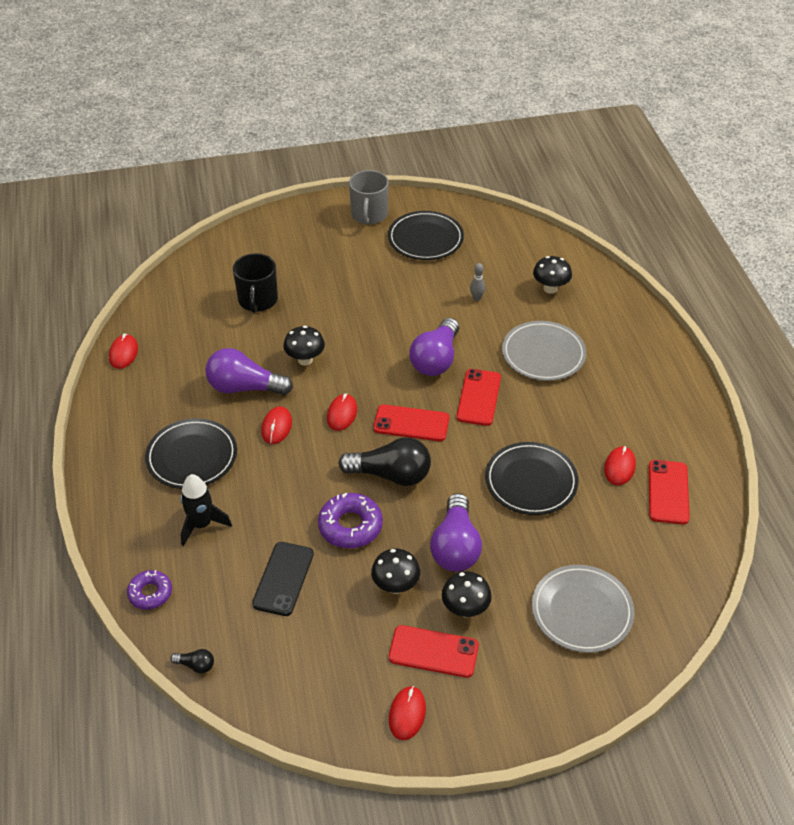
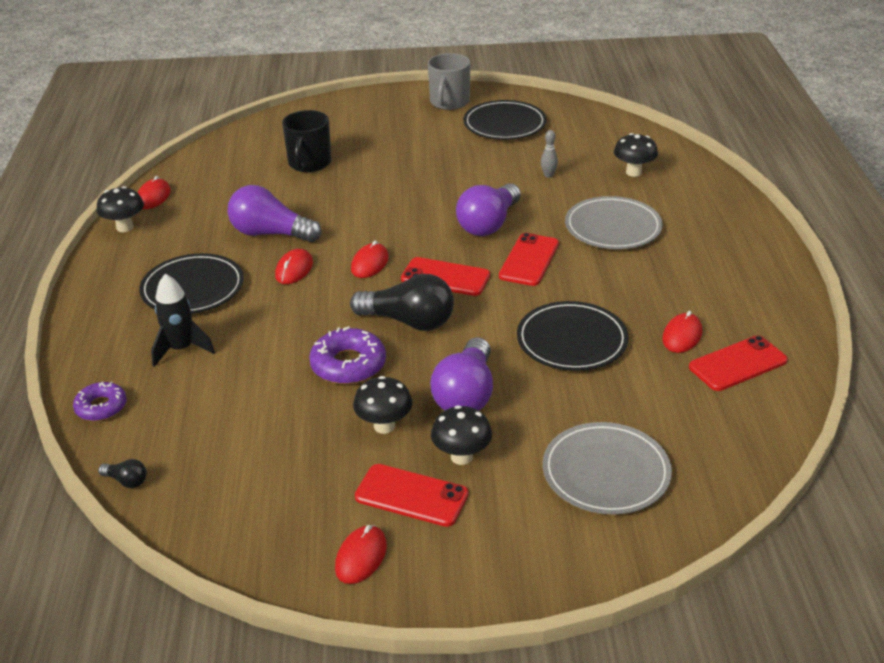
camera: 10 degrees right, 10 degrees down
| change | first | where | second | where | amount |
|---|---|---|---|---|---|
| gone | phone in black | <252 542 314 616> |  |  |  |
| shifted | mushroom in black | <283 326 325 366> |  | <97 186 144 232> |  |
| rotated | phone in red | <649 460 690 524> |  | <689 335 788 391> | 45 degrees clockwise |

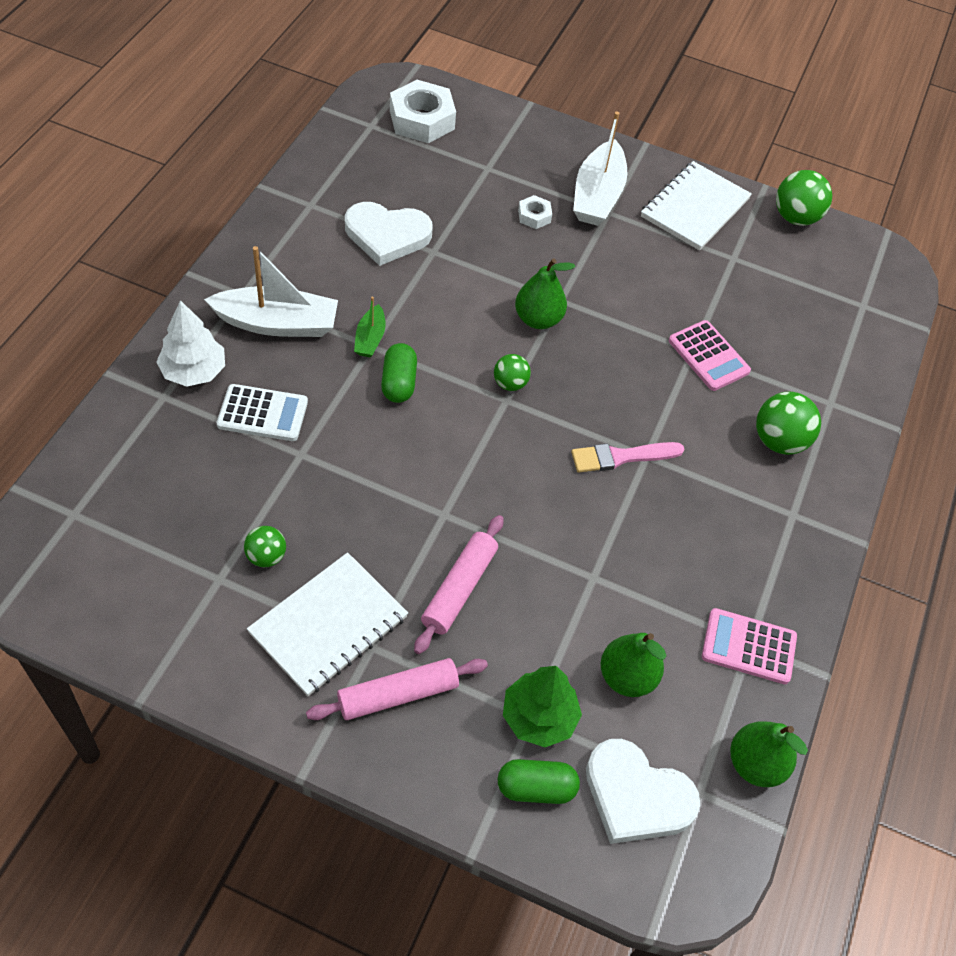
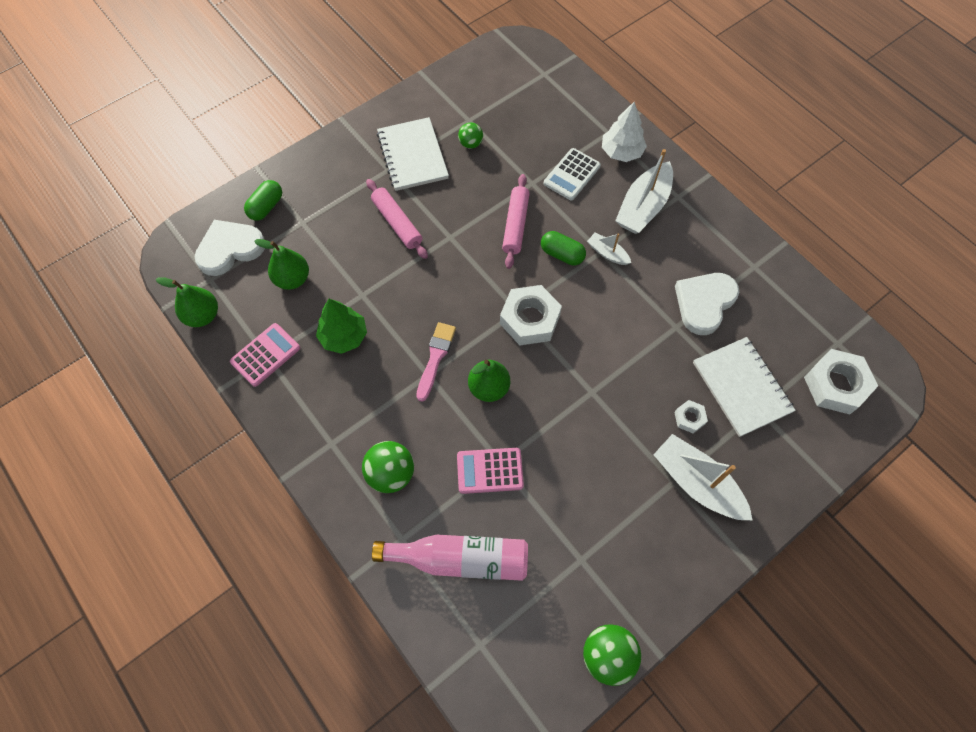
camera: 125 degrees right, 10 degrees up
| change | first | where | second | where | amount |
|---|---|---|---|---|---|
| new |  |  | bottle in pink | <372 535 528 581> |  |
| shifted | rolling pin in pink | <306 658 488 720> |  | <502 174 530 269> |  |
| shifted | tree in green | <503 666 582 747> |  | <316 299 367 354> |  |
| shifted | pear in green | <515 259 576 329> |  | <468 360 510 402> |  |
| shifted | notebook in white | <641 161 752 251> |  | <693 337 796 437> |  |
| swapped | ball in green | <494 354 531 391> | nut in white | <500 285 562 345> |  |
| repainted | boat in green | <354 297 386 357> | boat in white | <587 233 631 265> |  |

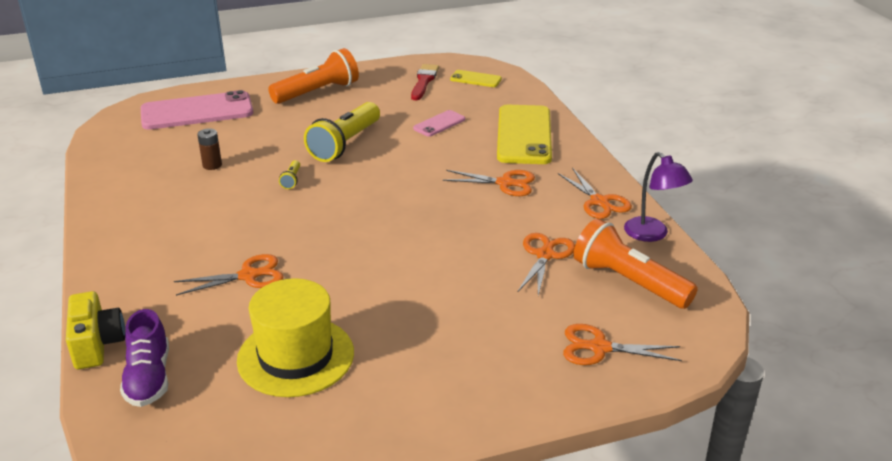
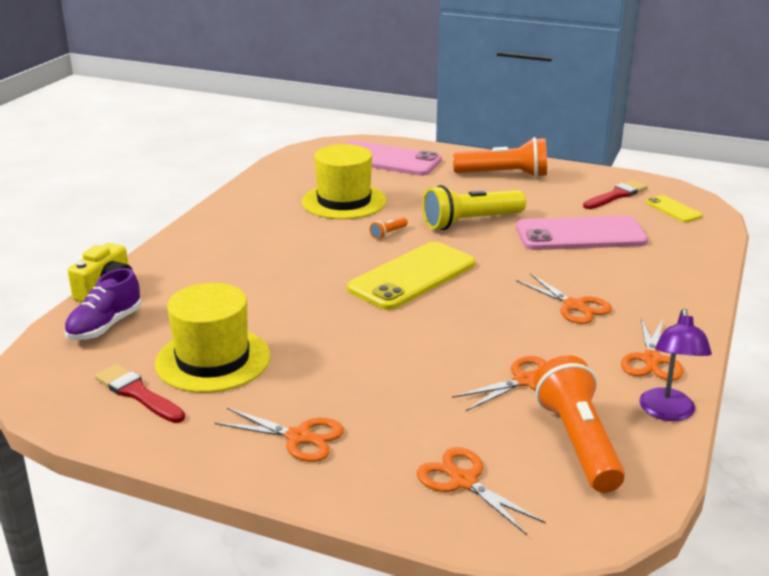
camera: 40 degrees right, 5 degrees down
| change | first | where | second | where | amount |
|---|---|---|---|---|---|
| new |  |  | brush in red | <95 364 185 423> |  |
| shifted | scissors in orange | <174 254 283 296> |  | <215 408 344 462> |  |
| shifted | phone in yellow | <497 105 552 164> |  | <347 242 475 310> |  |
| swapped | battery in brown | <197 128 222 170> | hat in yellow | <302 144 386 219> |  |
| repainted | flashlight in yellow | <279 160 300 189> | flashlight in orange | <370 217 408 239> |  |
| scaled | phone in pink | <413 110 465 137> |  | <516 216 648 250> | x2.06 |

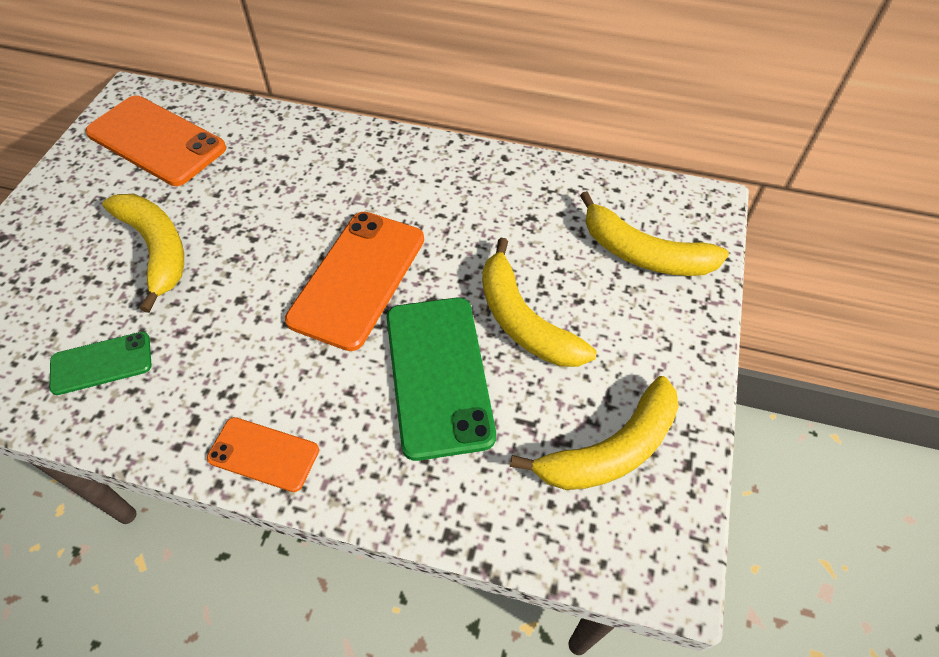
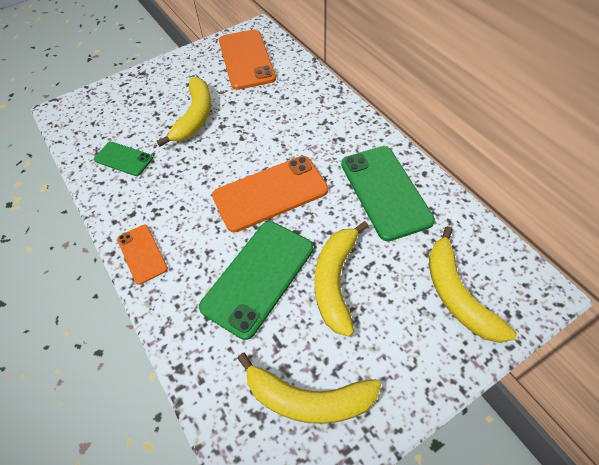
camera: 45 degrees right, 0 degrees up
| change | first | where | second | where | amount |
|---|---|---|---|---|---|
| new |  |  | phone in green | <341 146 435 241> |  |

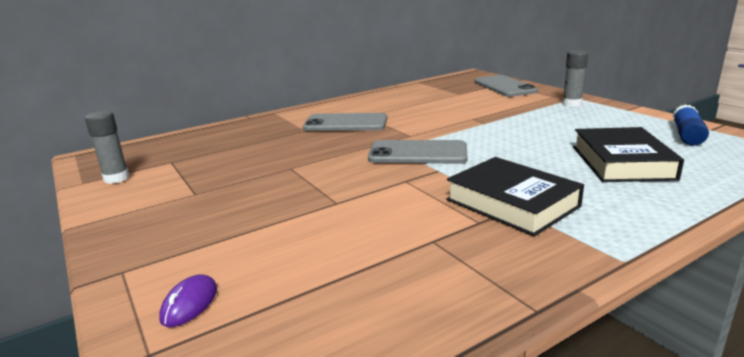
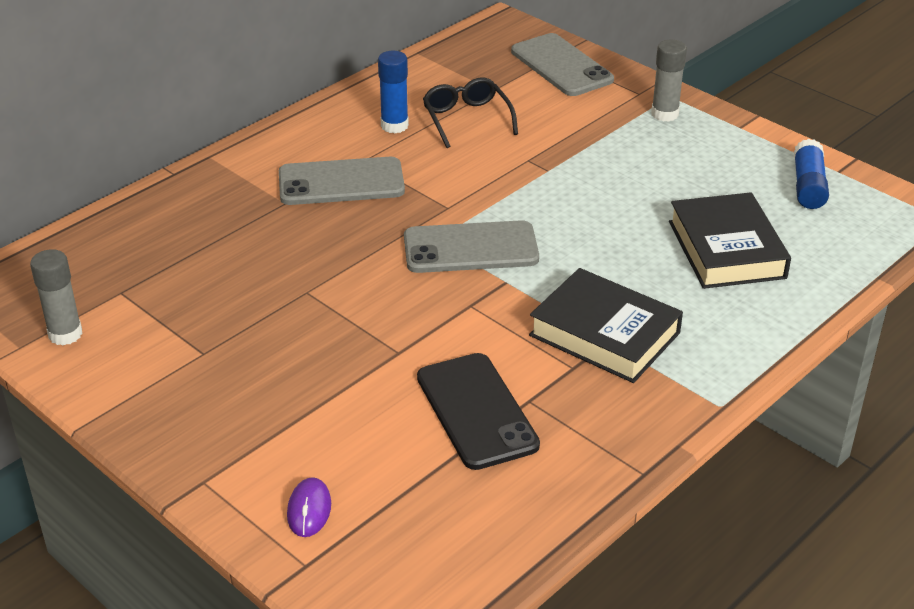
camera: 15 degrees left, 15 degrees up
| change | first | where | second | where | amount |
|---|---|---|---|---|---|
| new |  |  | glue stick in blue | <378 51 409 133> |  |
| new |  |  | phone in black | <417 353 540 470> |  |
| new |  |  | glasses in black | <423 77 518 148> |  |

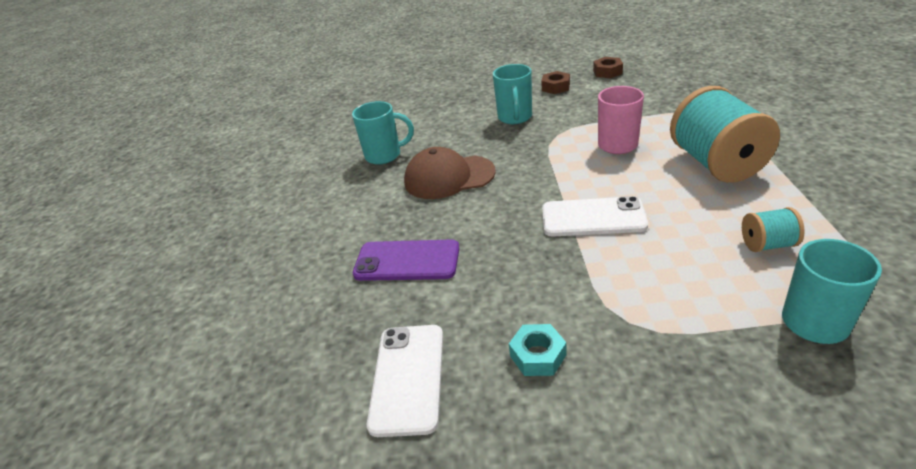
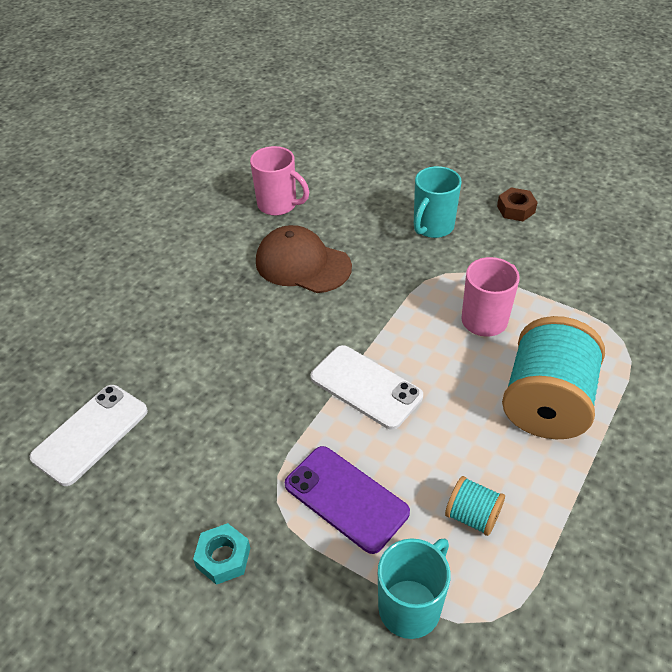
camera: 30 degrees right, 10 degrees up
| change | first | where | second | where | amount |
|---|---|---|---|---|---|
| gone | nut in brown | <593 57 623 78> |  |  |  |
| shifted | phone in purple | <353 239 460 281> |  | <285 446 410 554> |  |
| shifted | nut in turquoise | <509 324 566 376> |  | <193 523 250 585> |  |
| repainted | mug in turquoise | <352 101 414 165> | mug in pink | <250 146 309 216> |  |

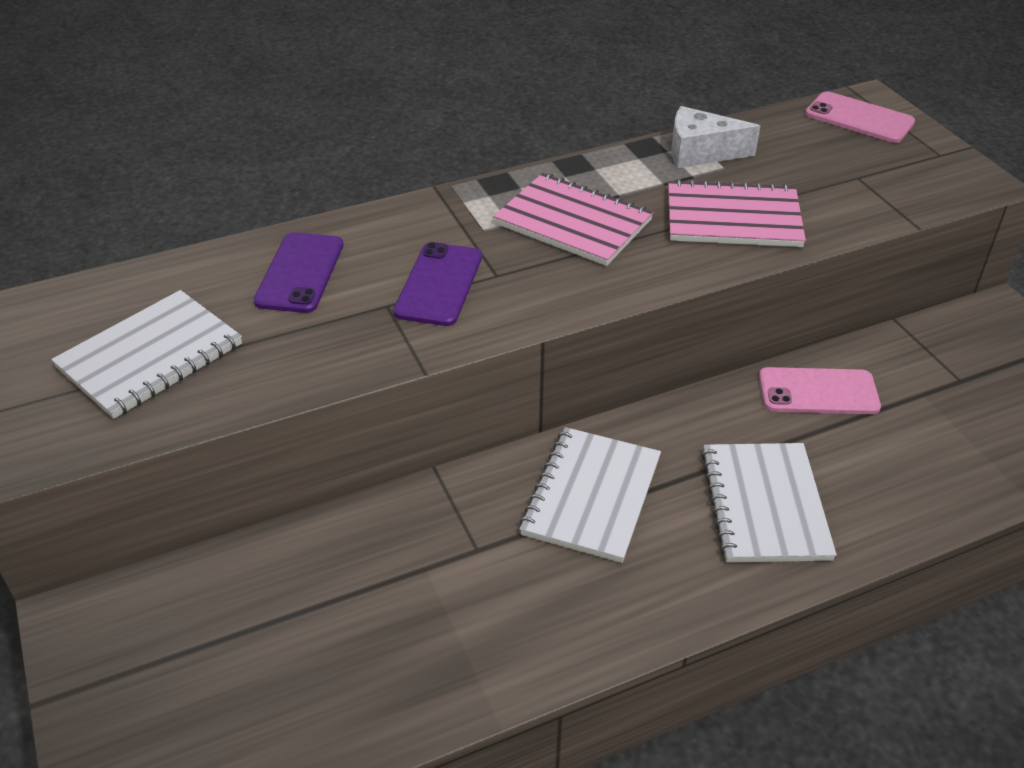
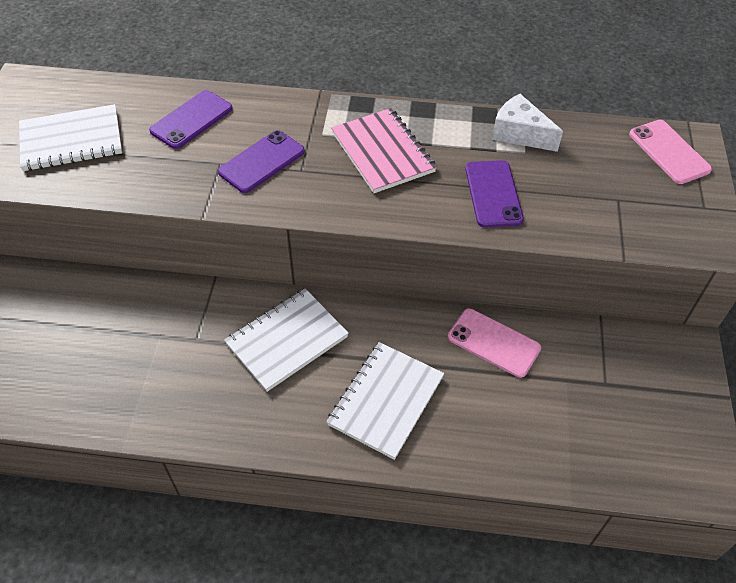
camera: 30 degrees right, 10 degrees up
| change | first | where | second | where | amount |
|---|---|---|---|---|---|
| swapped | notebook in pink | <668 179 806 247> | phone in purple | <465 160 524 228> |  |

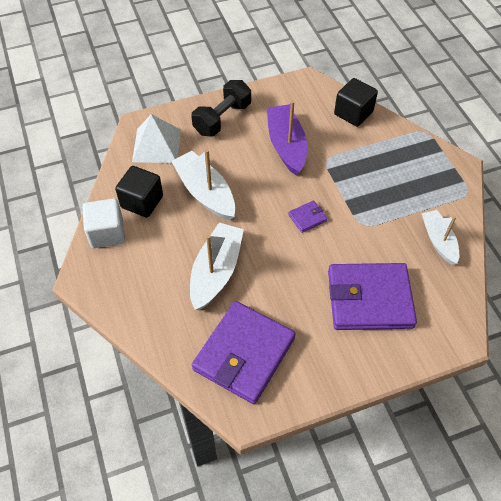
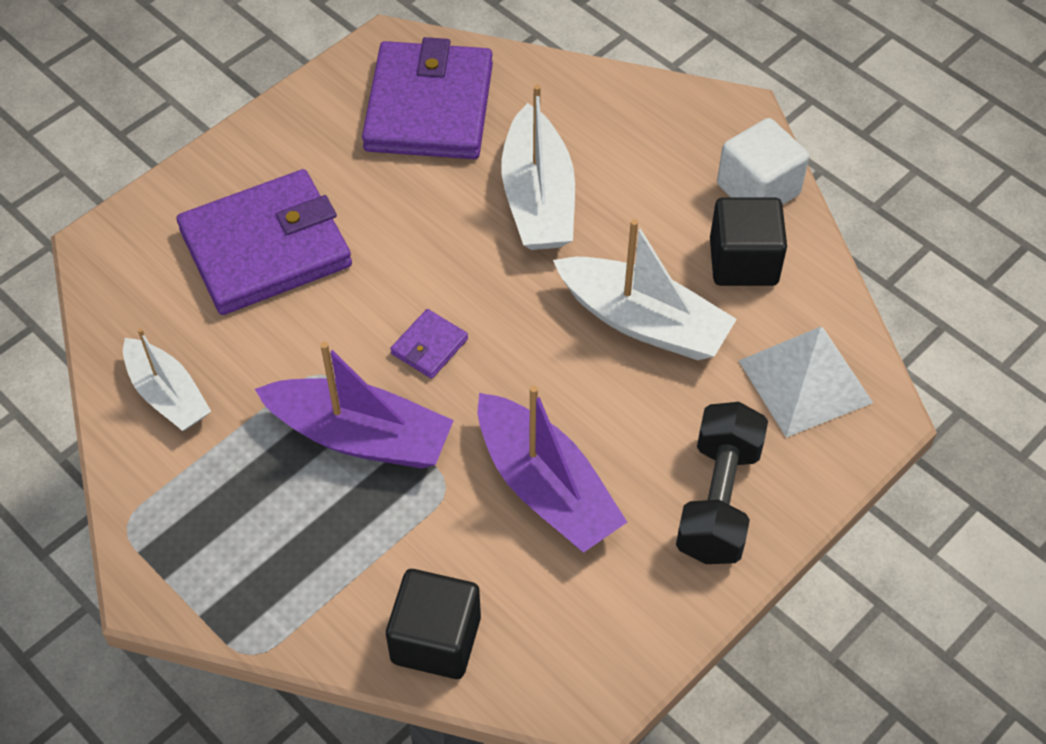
camera: 155 degrees right, 0 degrees up
| change | first | where | second | where | amount |
|---|---|---|---|---|---|
| new |  |  | boat in purple | <255 342 454 469> |  |

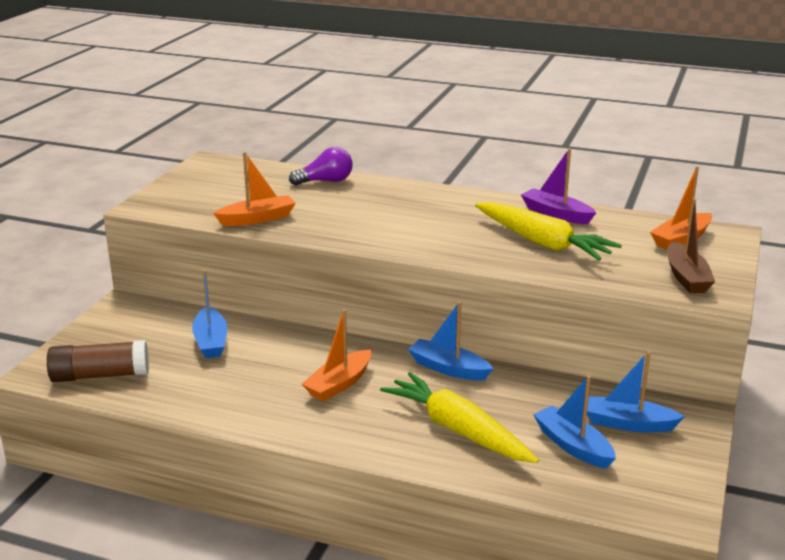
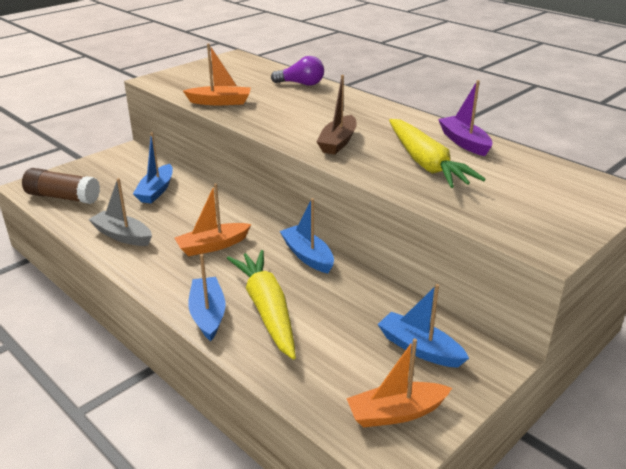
camera: 25 degrees right, 5 degrees up
| change | first | where | second | where | amount |
|---|---|---|---|---|---|
| new |  |  | boat in grey | <88 178 152 246> |  |
| shifted | boat in blue | <533 375 616 469> |  | <188 254 226 341> |  |
| shifted | boat in orange | <650 166 712 250> |  | <346 339 452 427> |  |
| shifted | boat in brown | <667 199 715 293> |  | <317 75 357 155> |  |

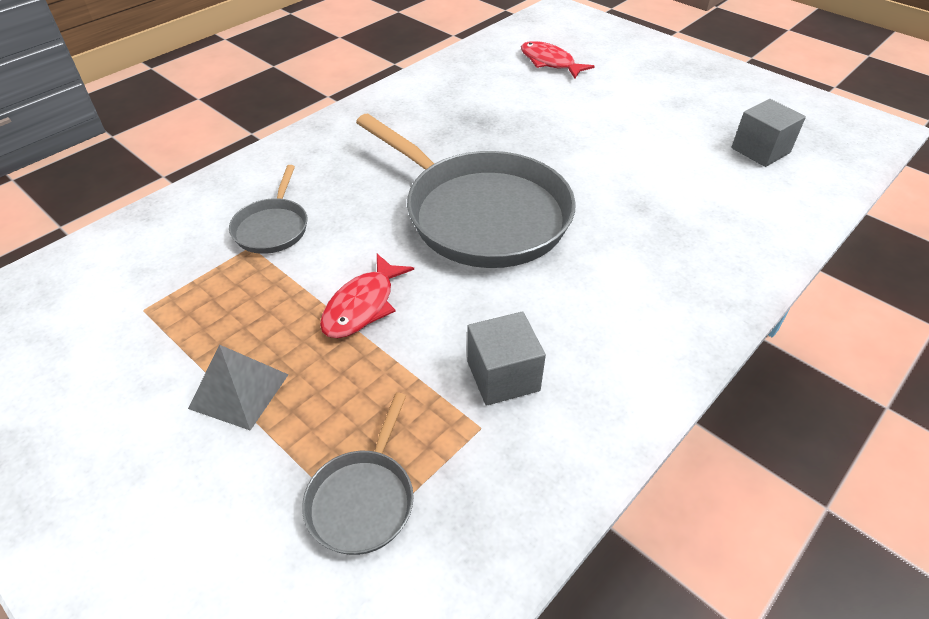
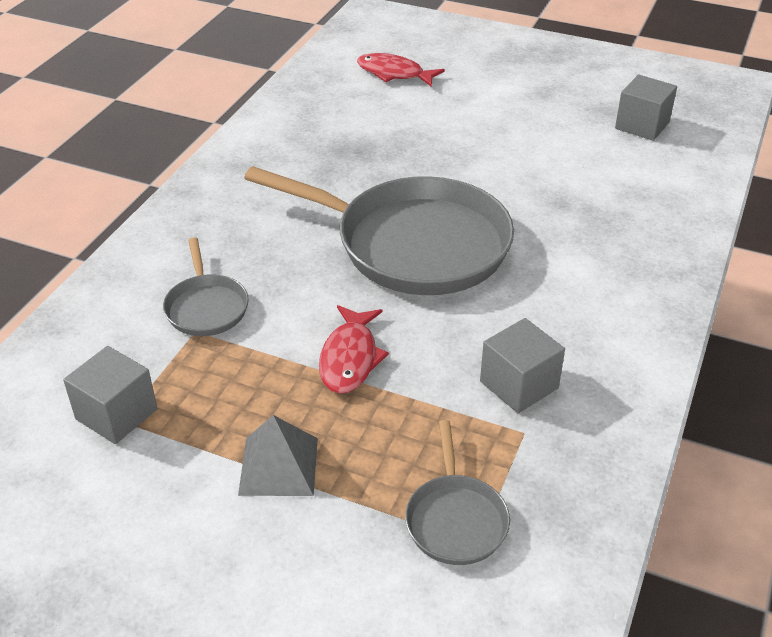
camera: 20 degrees left, 5 degrees down
| change | first | where | second | where | amount |
|---|---|---|---|---|---|
| new |  |  | cube in grey | <63 346 157 444> |  |

